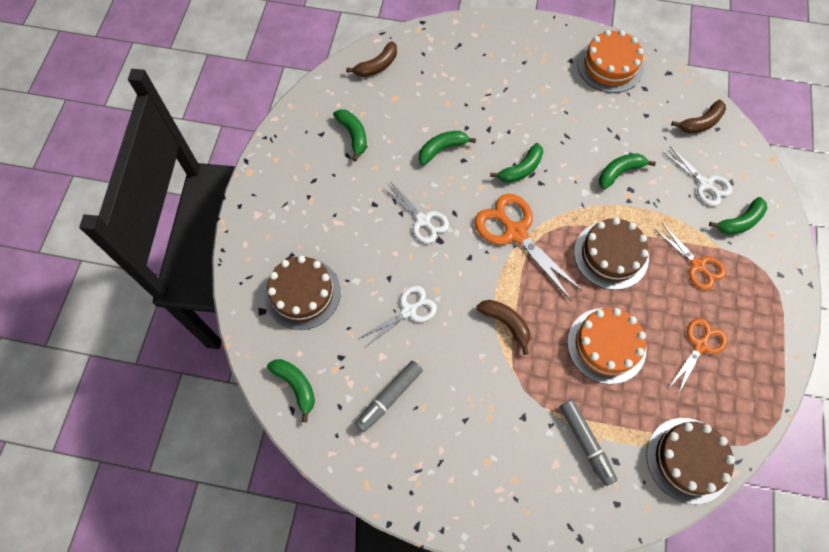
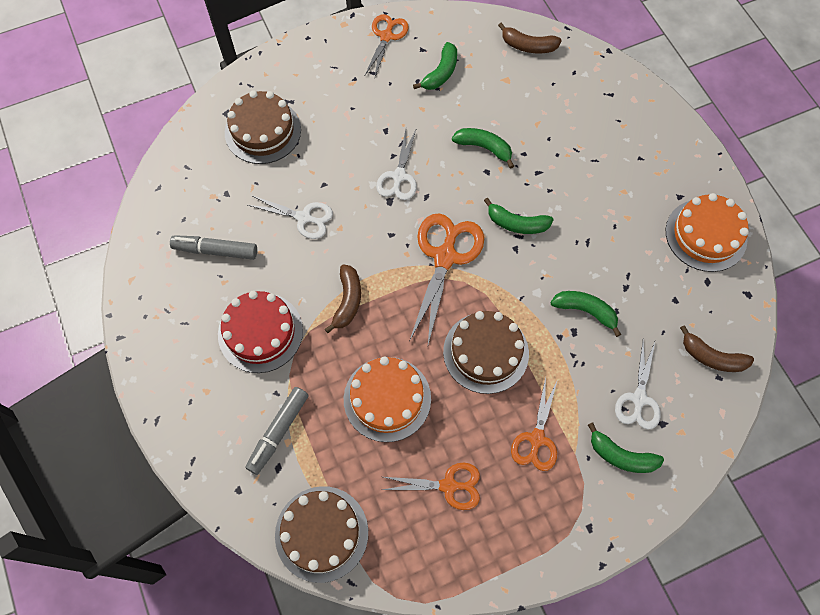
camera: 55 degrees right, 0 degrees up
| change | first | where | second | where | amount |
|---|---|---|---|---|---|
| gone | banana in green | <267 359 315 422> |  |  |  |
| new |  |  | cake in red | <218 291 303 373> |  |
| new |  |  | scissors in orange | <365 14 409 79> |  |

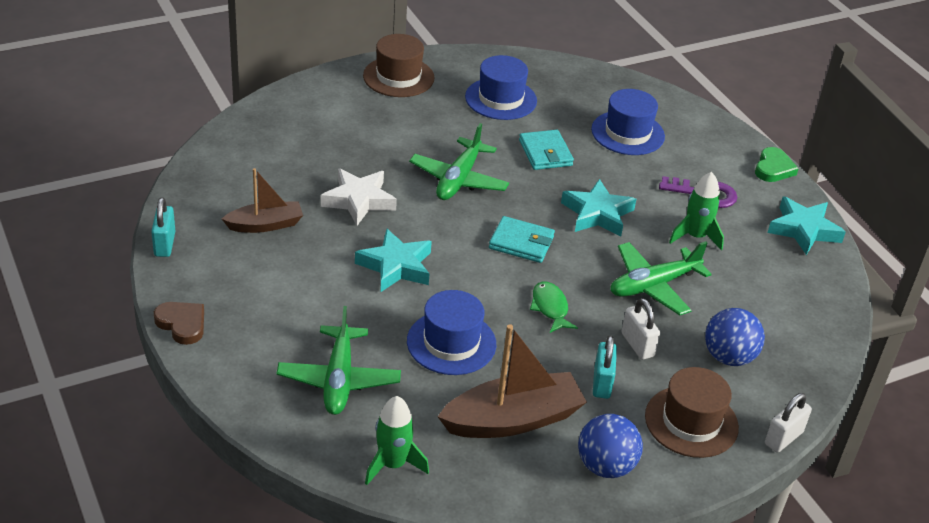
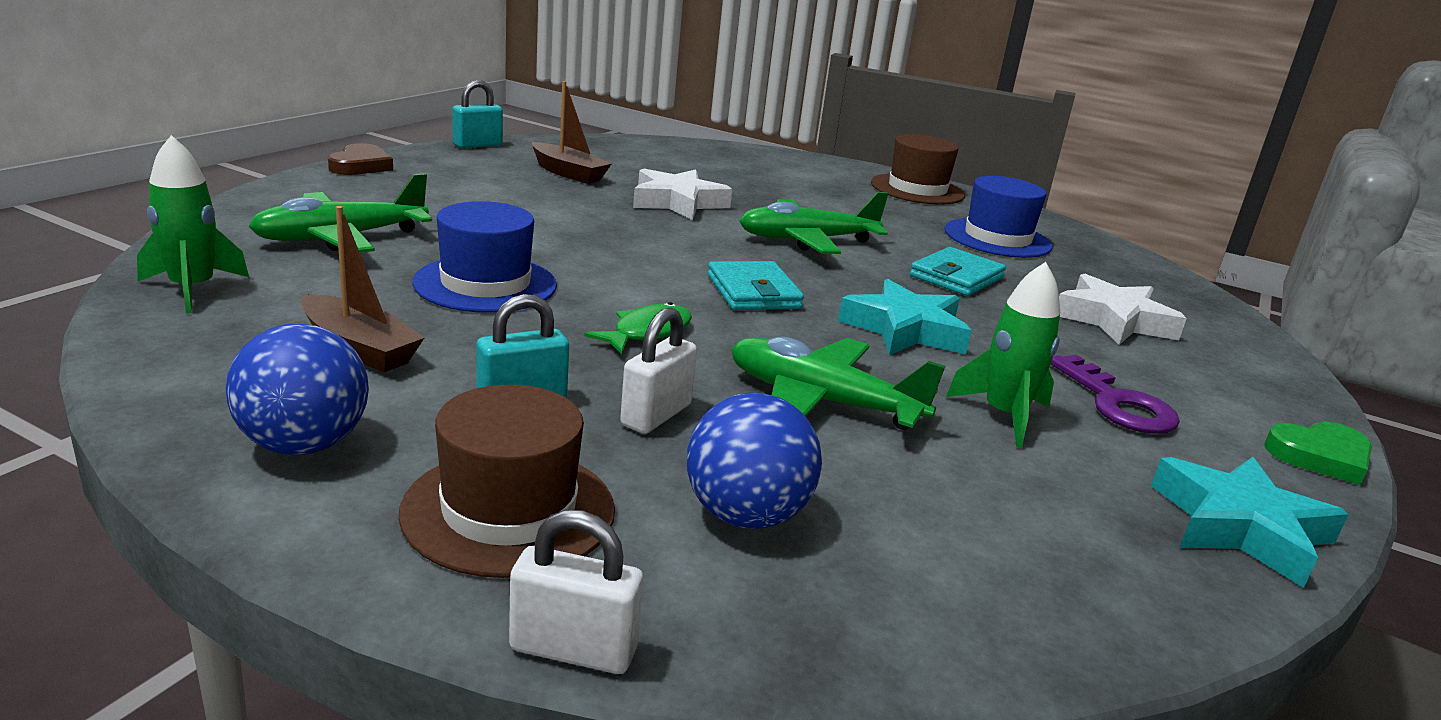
camera: 55 degrees right, 15 degrees down
| change | first | where | second | where | amount |
|---|---|---|---|---|---|
| gone | star in turquoise | <355 229 432 292> |  |  |  |
| swapped | hat in blue | <591 89 665 155> | star in white | <1059 274 1187 345> |  |
| scaled | boat in brown | <438 324 587 438> |  | <301 206 424 372> | x0.61 |

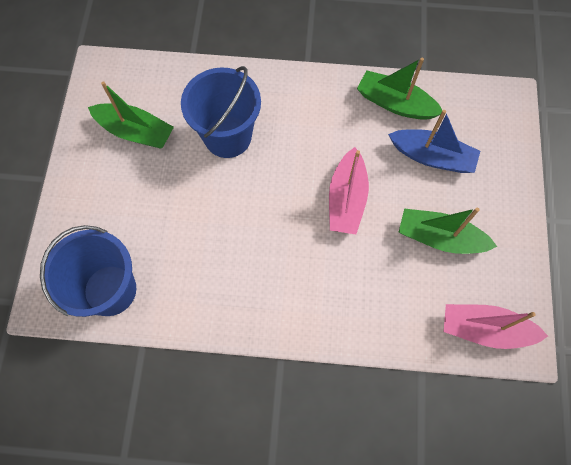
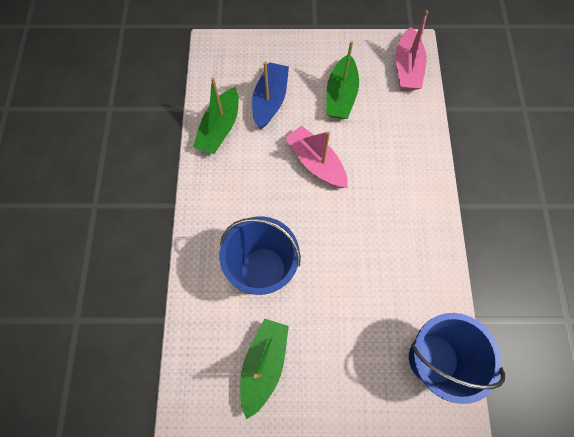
camera: 95 degrees left, 0 degrees up
| change | first | where | second | where | amount |
|---|---|---|---|---|---|
| rotated | boat in pink | <329 147 369 234> |  | <285 126 348 188> | 135 degrees counterclockwise |

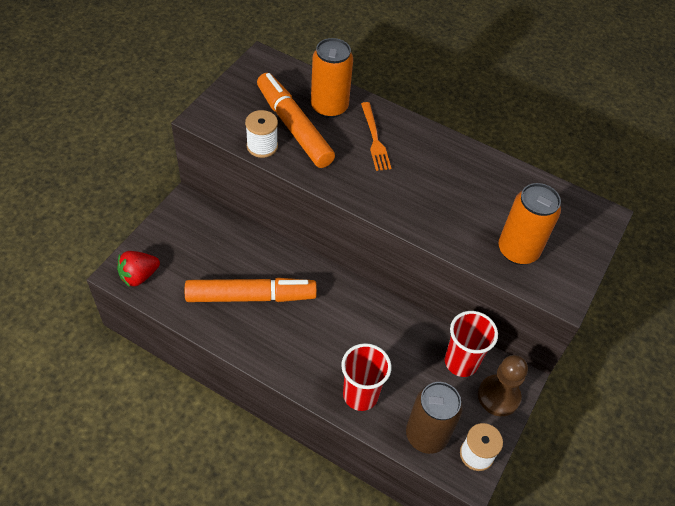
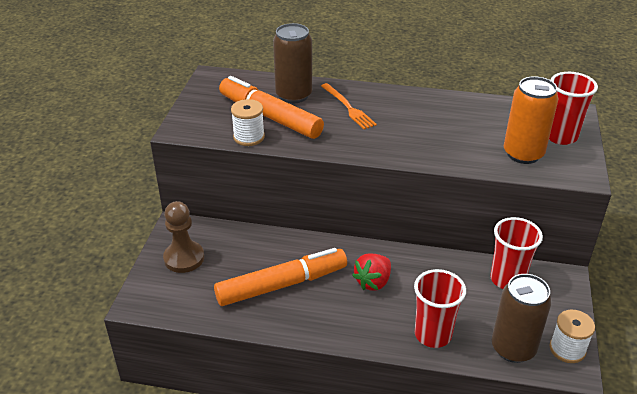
camera: 15 degrees left, 15 degrees down
| change | first | where | second | where | amount |
|---|---|---|---|---|---|
| new |  |  | cup in red | <549 72 598 145> |  |
| shifted | strawberry in red | <117 251 160 287> |  | <352 254 391 291> |  |
| shifted | pawn in brown | <478 355 528 416> |  | <163 201 204 273> |  |
| repainted | can in orange | <311 38 353 118> | can in brown | <273 23 312 103> |  |

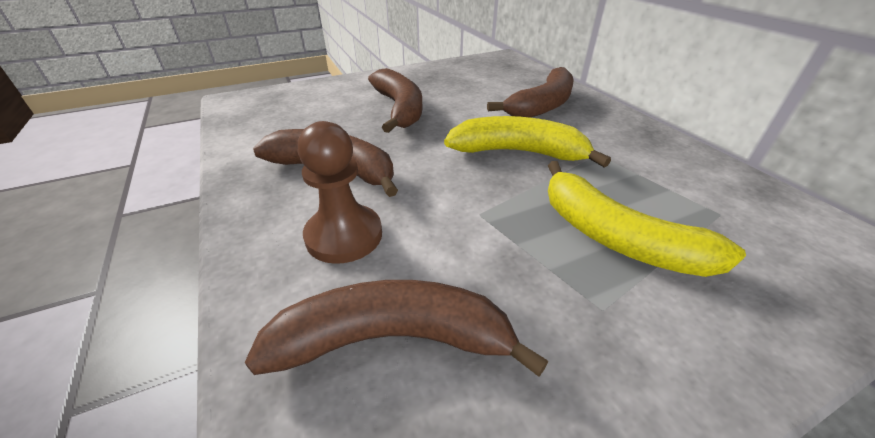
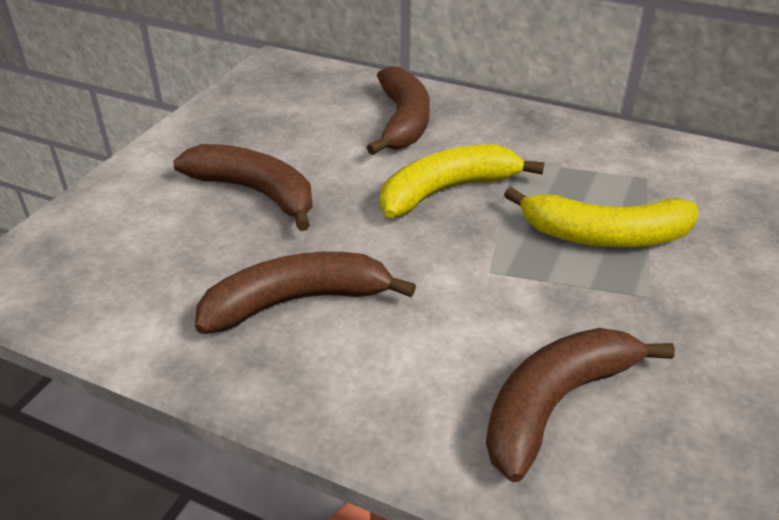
camera: 40 degrees left, 0 degrees up
| change | first | where | second | where | amount |
|---|---|---|---|---|---|
| gone | pawn in brown | <297 121 382 264> |  |  |  |

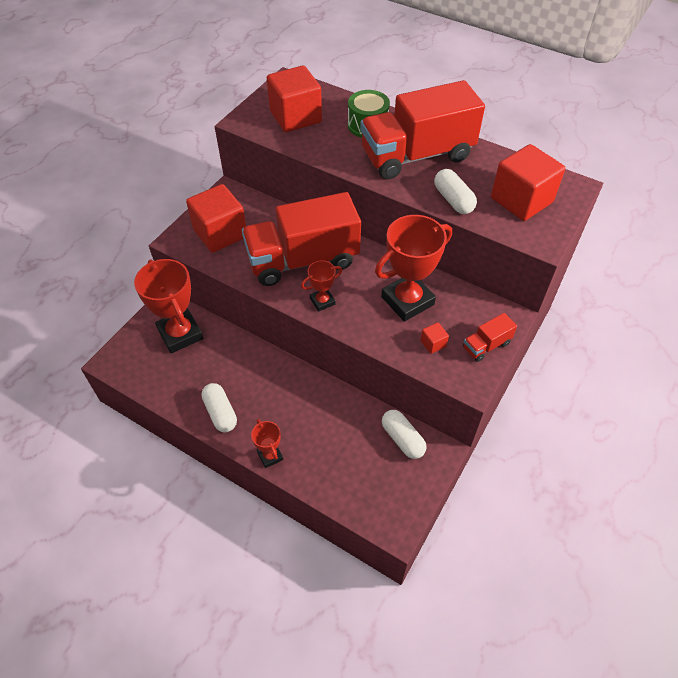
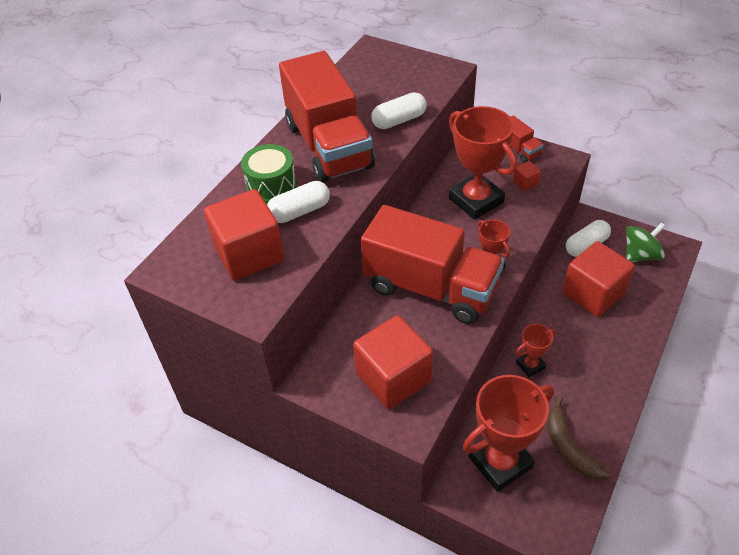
camera: 90 degrees left, 5 degrees down
| change | first | where | second | where | amount |
|---|---|---|---|---|---|
| new |  |  | banana in brown | <547 396 610 480> |  |
| new |  |  | spinning top in green | <626 222 665 262> |  |
| shifted | capsule in white | <201 383 237 432> |  | <267 181 330 223> |  |
| shifted | trophy in red | <251 419 283 468> |  | <515 324 556 377> |  |
| shifted | cube in red | <491 144 565 221> |  | <562 241 635 317> |  |
| rotated | truck in red | <242 192 361 286> |  | <361 205 504 324> | 45 degrees counterclockwise |

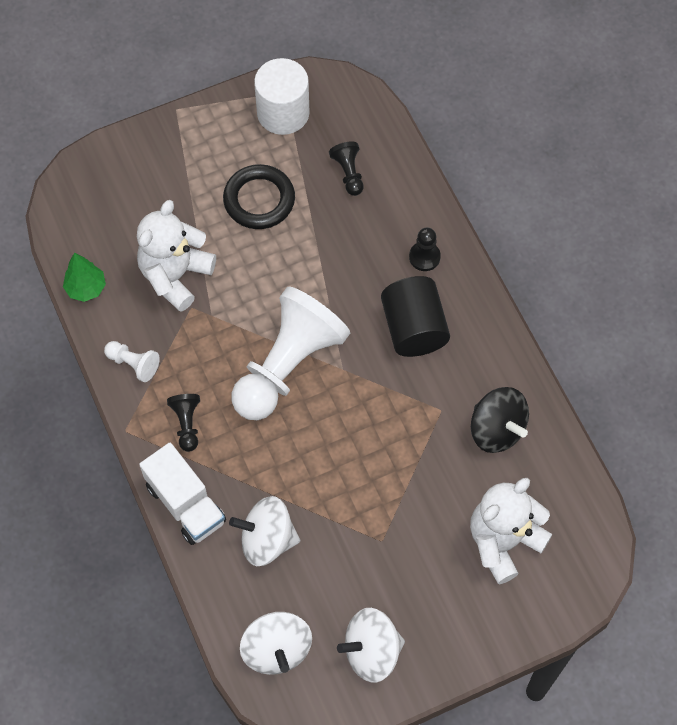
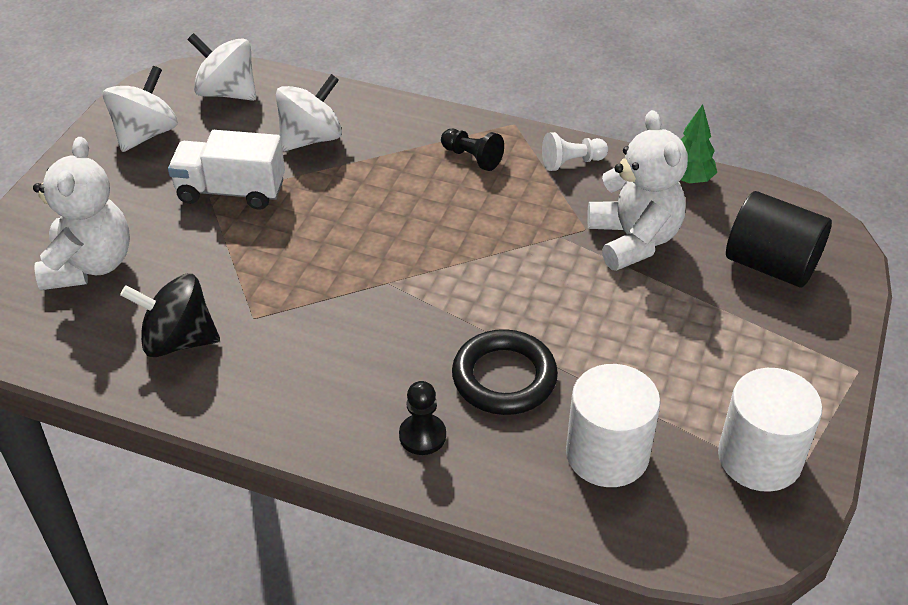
camera: 135 degrees right, 20 degrees down
| change | first | where | second | where | amount |
|---|---|---|---|---|---|
| gone | pawn in white | <232 287 350 420> |  |  |  |
| shifted | truck in white | <139 442 226 545> |  | <168 130 285 210> |  |
| shifted | ring in black | <223 164 295 229> |  | <452 329 558 415> |  |
| shifted | cylinder in black | <381 276 450 357> |  | <726 191 832 287> |  |
| swapped | pawn in black | <329 141 364 196> | cylinder in white | <566 364 661 487> |  |

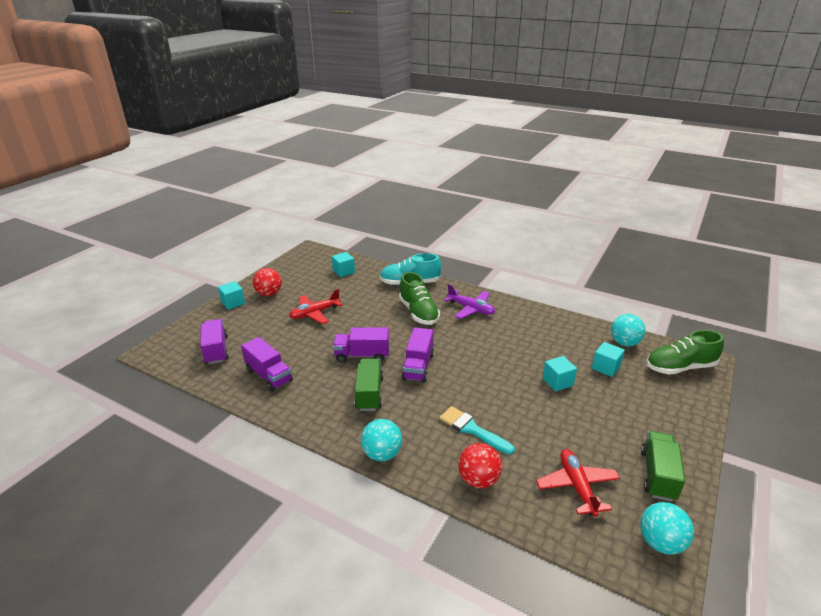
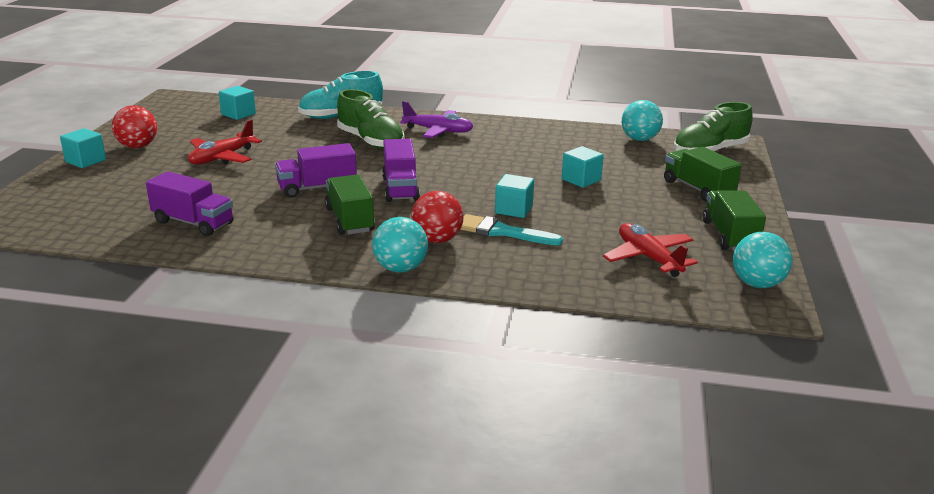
camera: 20 degrees left, 5 degrees down
| change | first | where | second | where | amount |
|---|---|---|---|---|---|
| gone | truck in purple | <200 319 229 364> |  |  |  |
| new |  |  | truck in green | <664 147 742 202> |  |
| shifted | ball in red | <458 443 502 488> |  | <411 191 464 243> |  |
| shifted | cube in turquoise | <592 342 625 377> |  | <495 174 534 218> |  |

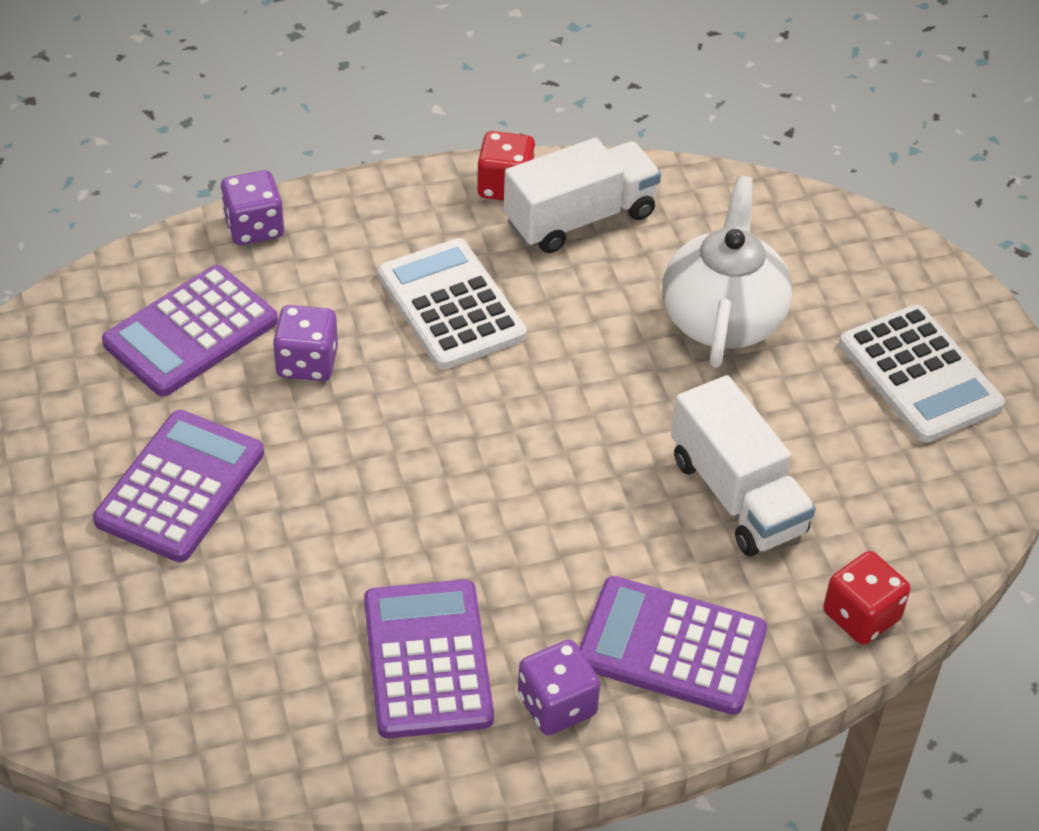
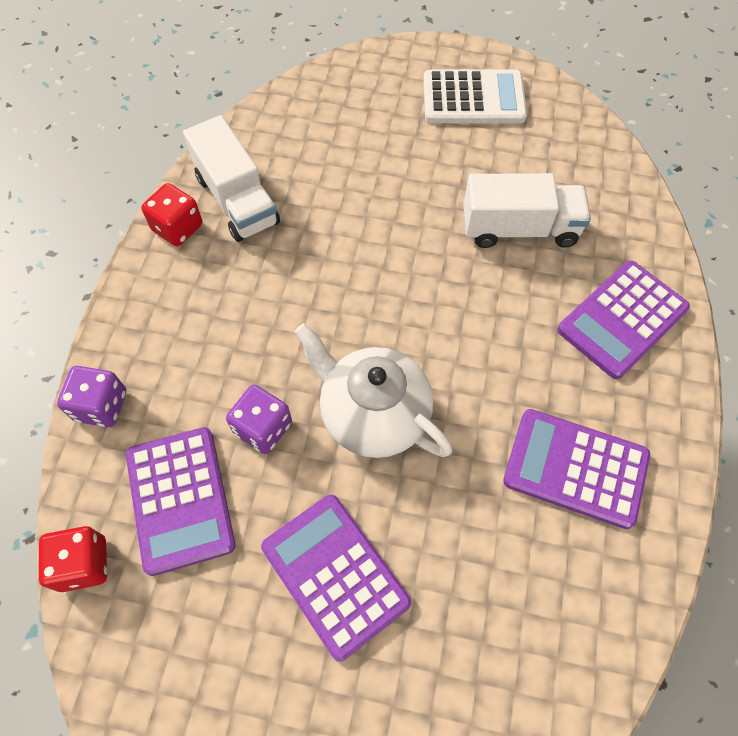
camera: 60 degrees left, 15 degrees up
| change | first | where | second | where | amount |
|---|---|---|---|---|---|
| gone | calculator in white | <378 238 526 370> |  |  |  |
| gone | dice in purple | <518 640 600 735> |  |  |  |
| shifted | teapot in white | <662 176 793 368> |  | <295 323 452 458> |  |
| shifted | dice in red | <823 551 910 645> |  | <39 526 107 592> |  |
| rotated | truck in white | <504 138 661 253> |  | <183 115 280 242> | 150 degrees clockwise |

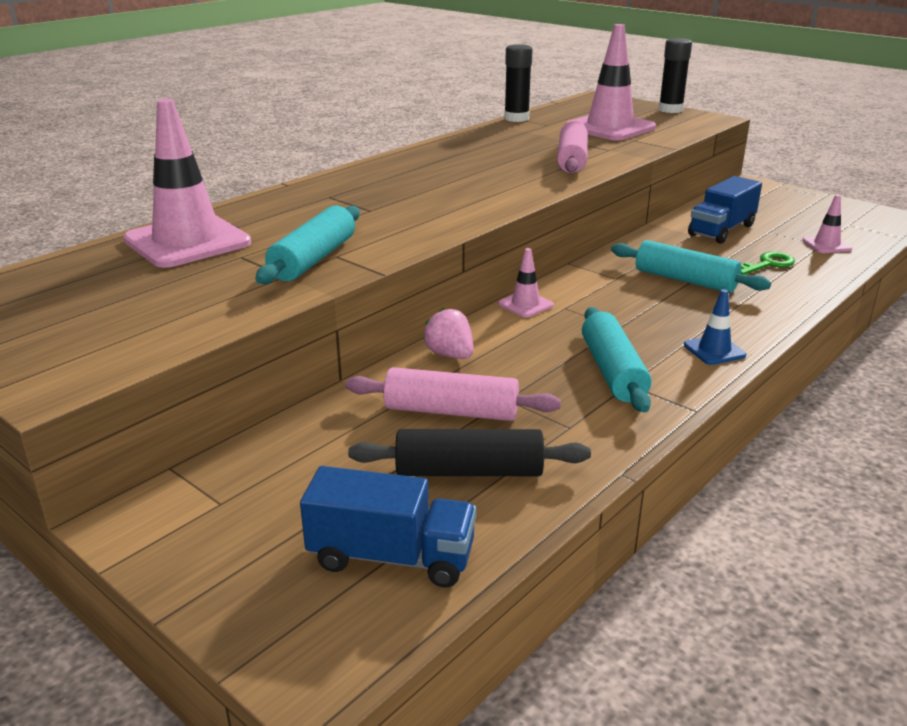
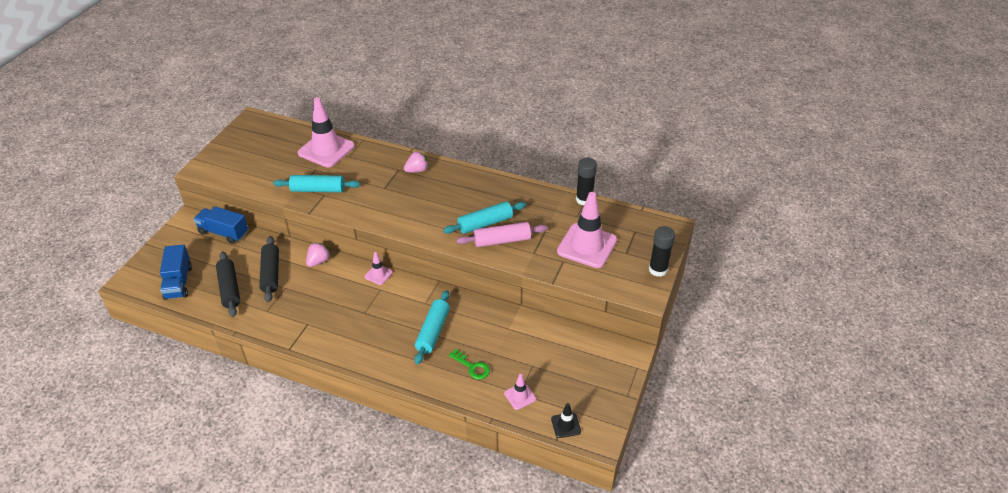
camera: 70 degrees right, 15 degrees up
| change | first | where | second | where | amount |
|---|---|---|---|---|---|
| gone | traffic cone in blue | <684 289 746 365> |  |  |  |
| new |  |  | strawberry in pink | <404 152 428 173> |  |
| new |  |  | traffic cone in black | <551 403 581 438> |  |
| shifted | rolling pin in turquoise | <582 307 652 413> |  | <443 201 526 234> |  |
| shifted | truck in blue | <688 176 762 244> |  | <193 206 248 244> |  |
| repainted | rolling pin in pink | <345 367 561 421> | rolling pin in black | <259 236 279 302> |  |

